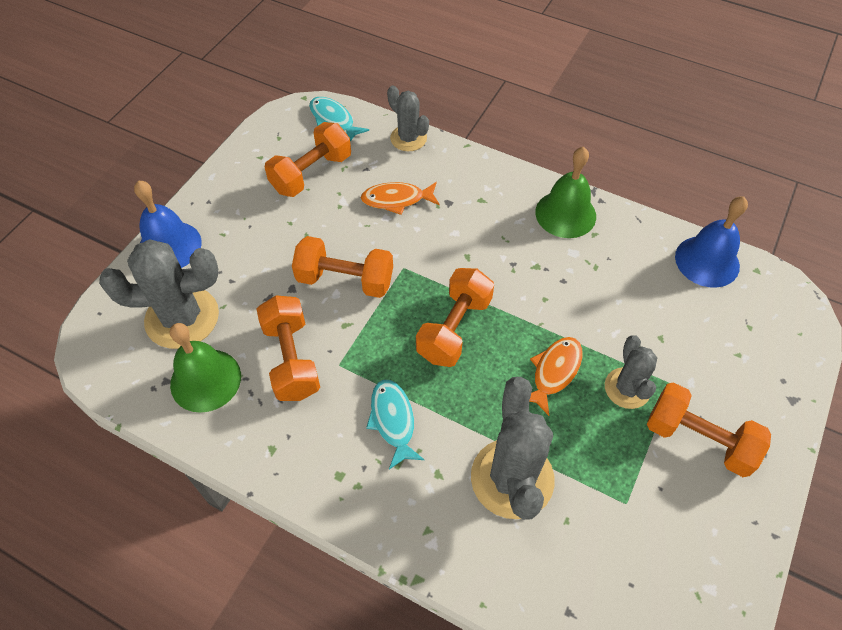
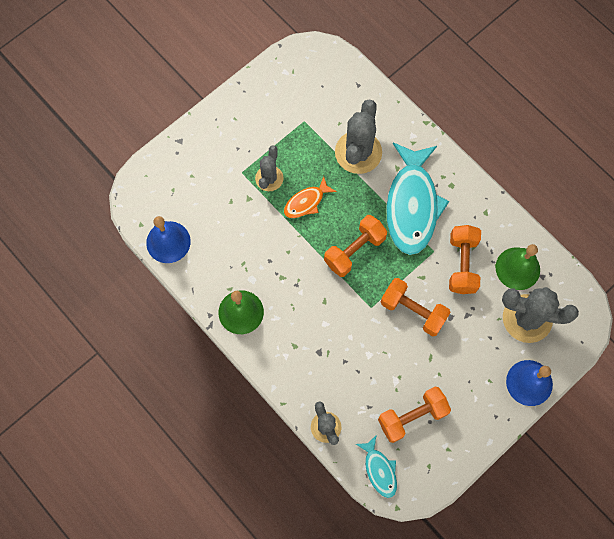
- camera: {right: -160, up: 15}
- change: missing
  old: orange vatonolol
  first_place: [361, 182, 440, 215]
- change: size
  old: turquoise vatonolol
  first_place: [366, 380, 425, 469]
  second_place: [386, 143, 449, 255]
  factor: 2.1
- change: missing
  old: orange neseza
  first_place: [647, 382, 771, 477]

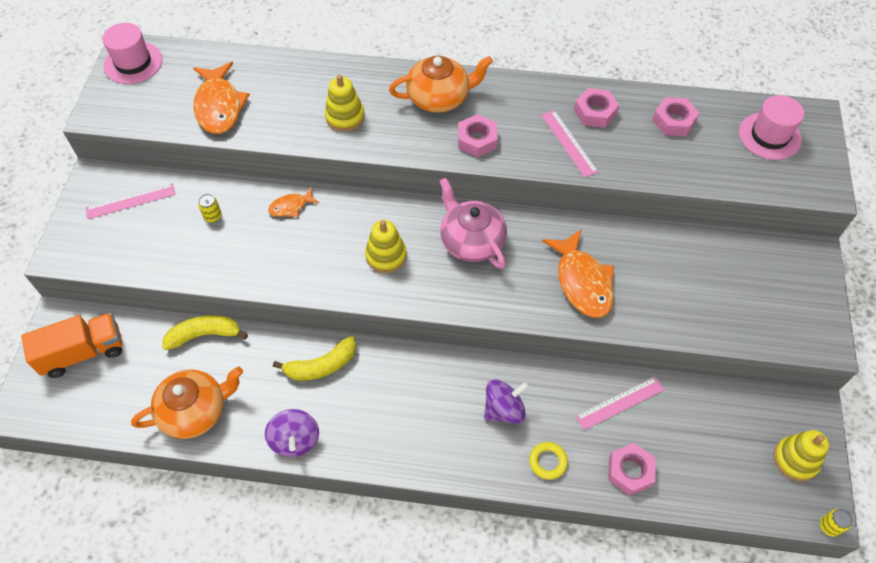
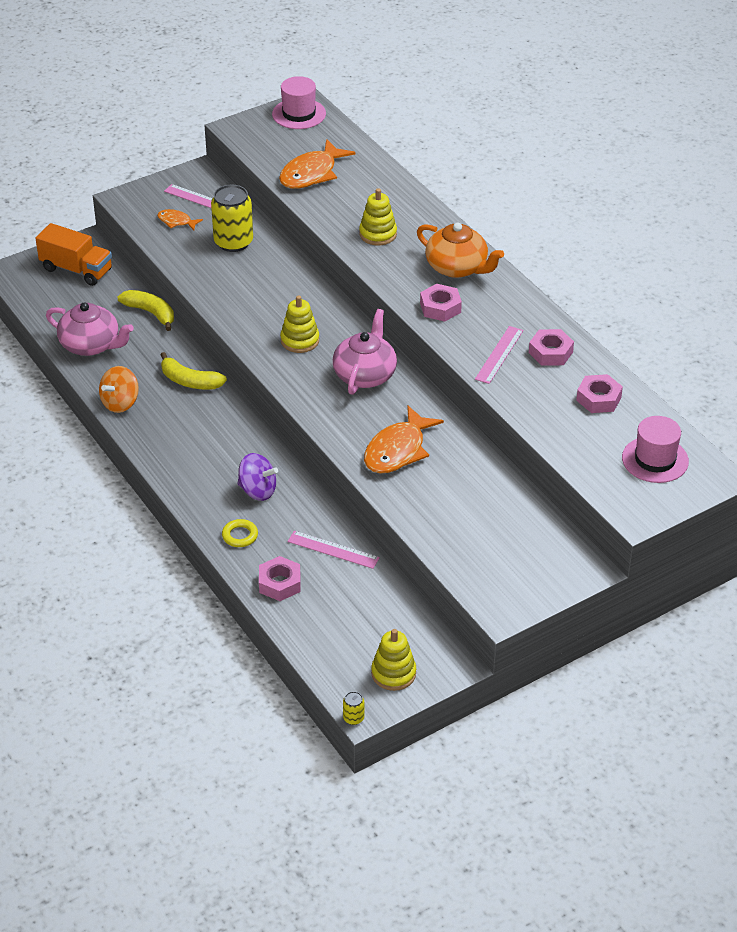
- camera: {right: 50, up: -15}
- change: relocated
  old: orange vatonolol
  first_place: [268, 187, 319, 217]
  second_place: [157, 209, 203, 230]
- change: size
  old: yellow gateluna
  first_place: [198, 194, 222, 222]
  second_place: [211, 184, 253, 252]
  factor: 2.34
- change: colour
  old: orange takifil
  new: pink takifil
  first_place: [131, 367, 243, 439]
  second_place: [46, 302, 134, 356]
- change: colour
  old: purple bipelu
  new: orange bipelu
  first_place: [265, 409, 319, 457]
  second_place: [99, 366, 139, 413]

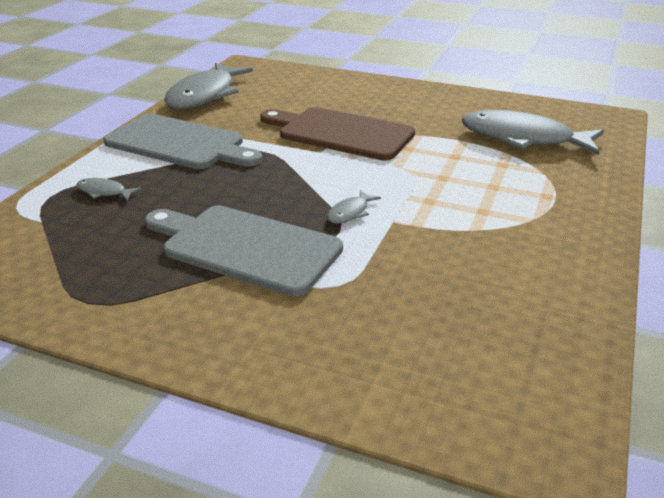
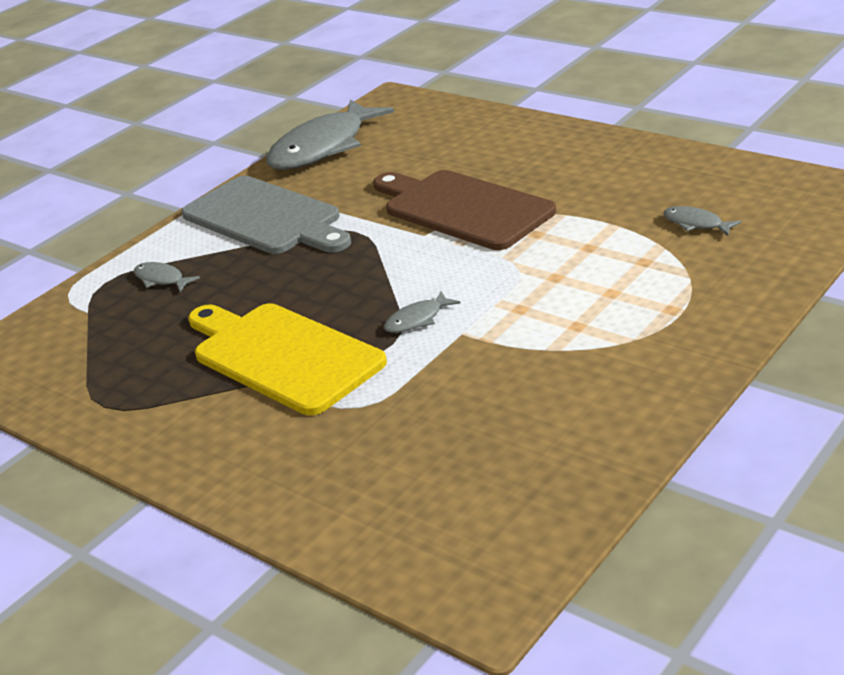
- camera: {right: 20, up: 0}
- change: size
  old: grey vatonolol
  first_place: [462, 110, 604, 155]
  second_place: [663, 206, 742, 236]
  factor: 0.42
- change: colour
  old: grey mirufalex
  new: yellow mirufalex
  first_place: [145, 206, 343, 296]
  second_place: [188, 303, 387, 415]

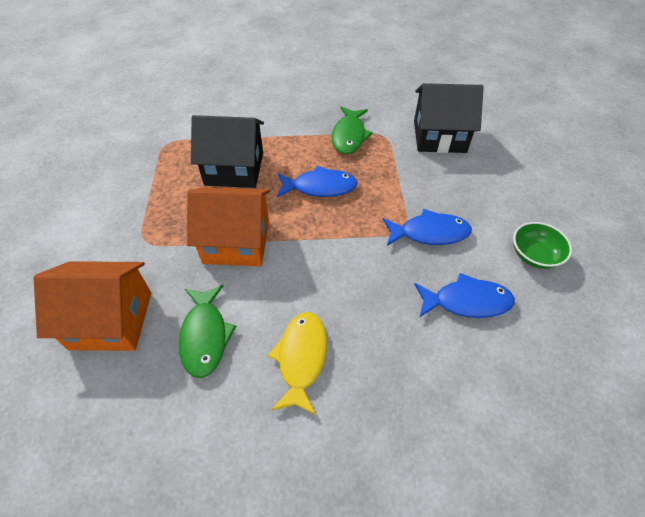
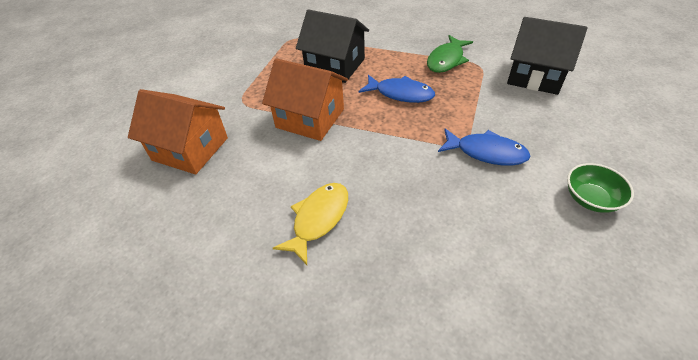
- camera: {right: 25, up: -5}
- change: missing
  old: blue vatonolol
  first_place: [414, 273, 515, 318]
- change: missing
  old: green vatonolol
  first_place: [179, 285, 237, 378]

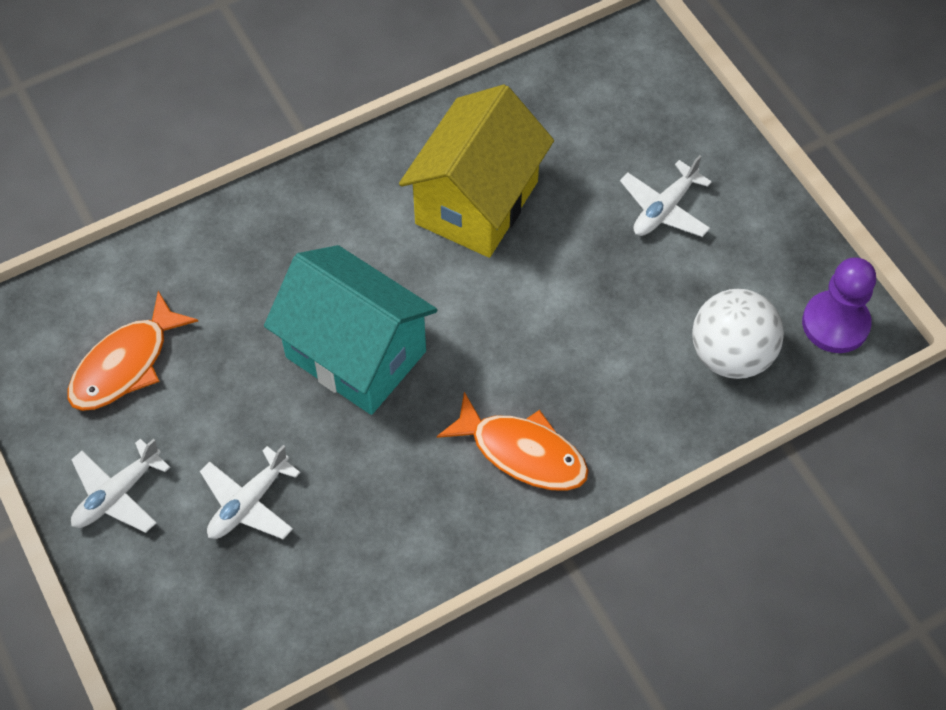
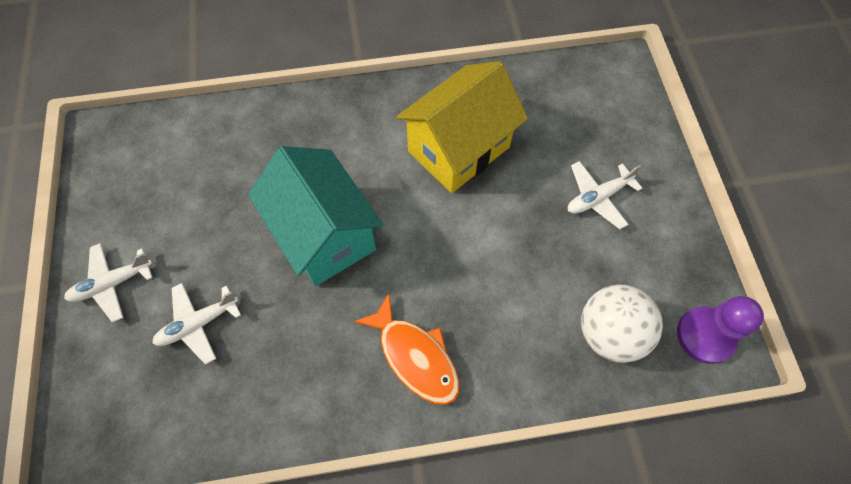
- camera: {right: 20, up: 5}
- change: missing
  old: orange vatonolol
  first_place: [68, 291, 198, 411]

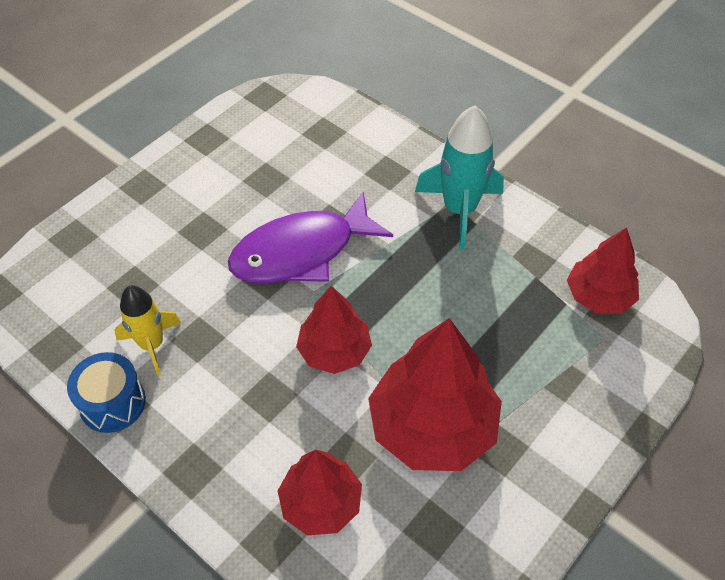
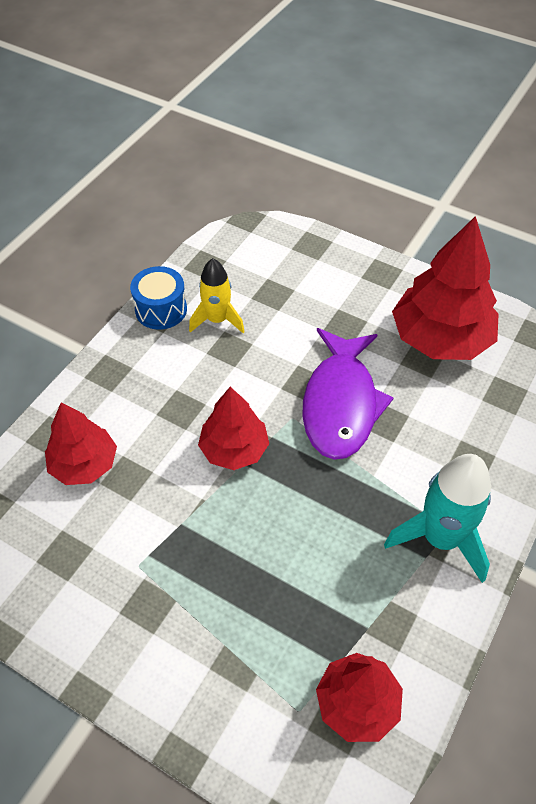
- camera: {right: 80, up: 0}
- change: spun
  old: purple vatonolol
  first_place: [228, 192, 393, 283]
  second_place: [302, 328, 393, 460]
  degrees: -135
- change: relocated
  old: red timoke
  first_place: [368, 318, 502, 471]
  second_place: [392, 216, 499, 360]

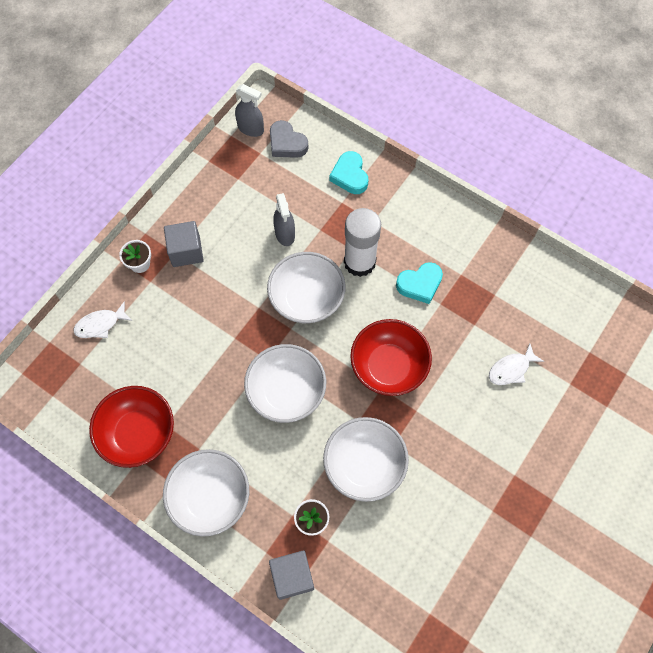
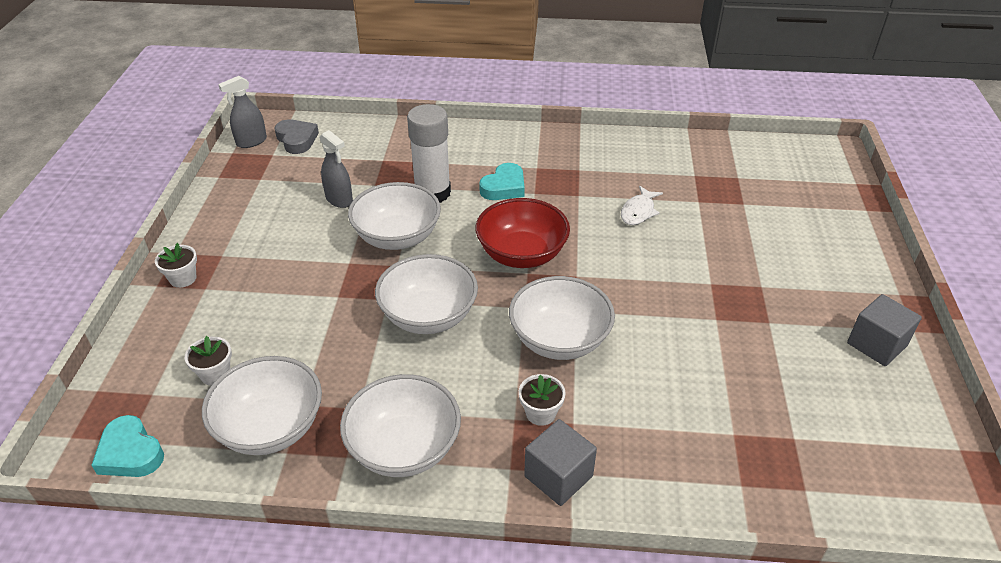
- camera: {right: -30, up: -25}
- change: spun
  old: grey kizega
  first_place: [235, 84, 264, 137]
  second_place: [218, 76, 267, 148]
  degrees: 150
- change: spun
  old: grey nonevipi
  first_place: [270, 120, 308, 158]
  second_place: [274, 119, 319, 154]
  degrees: -135
- change: relocated
  old: turquoise nonevipi
  first_place: [329, 151, 369, 194]
  second_place: [91, 415, 164, 477]
- change: relocated
  old: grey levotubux
  first_place: [164, 221, 204, 267]
  second_place: [847, 294, 922, 366]
- change: missing
  old: white vatonolol
  first_place: [73, 301, 132, 338]
- change: colour
  old: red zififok
  new: white zififok
  first_place: [89, 386, 174, 468]
  second_place: [202, 356, 322, 455]
- change: appeared
  new: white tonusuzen
  second_place: [185, 336, 232, 386]

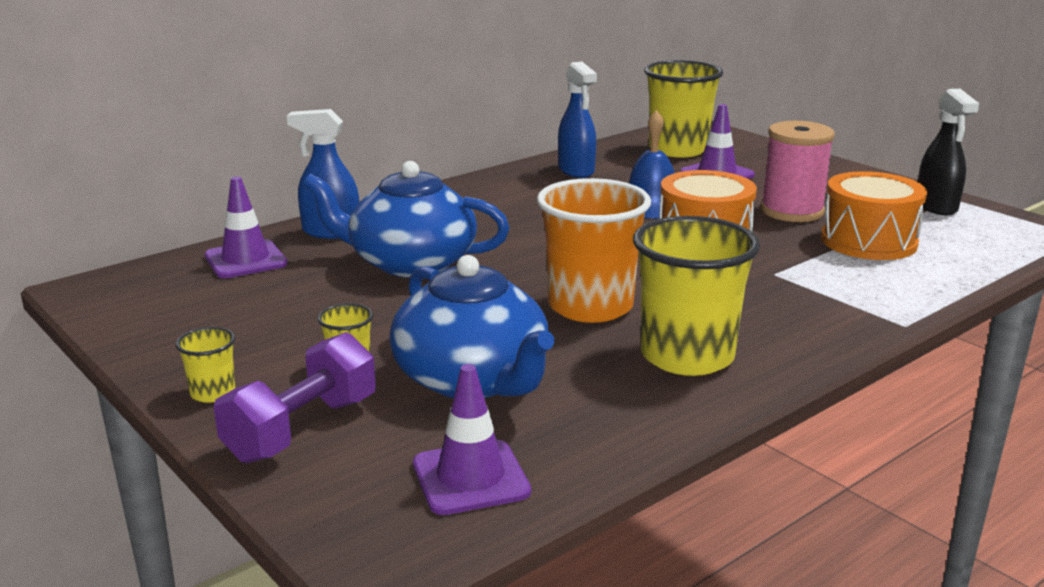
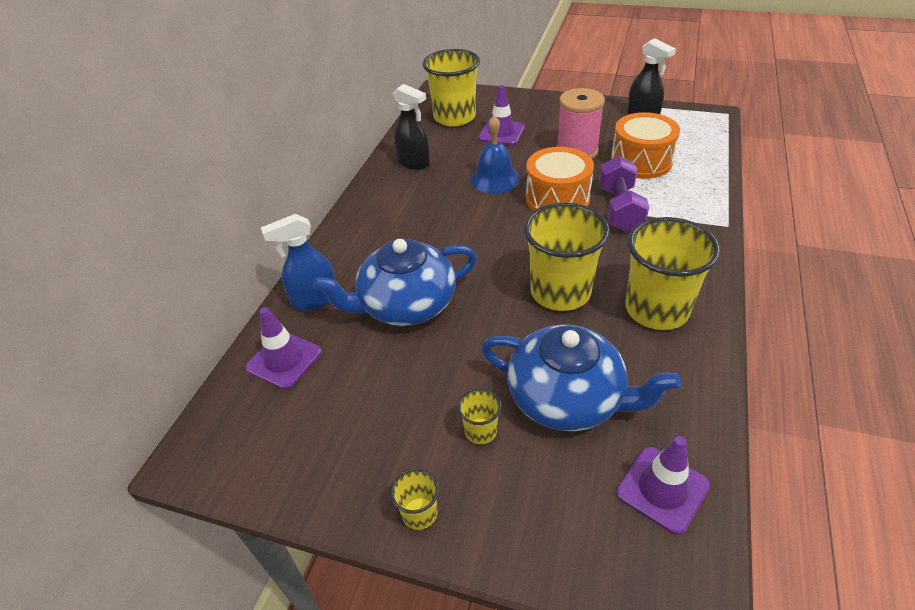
- camera: {right: -30, up: 20}
- change: colour
  old: blue kizega
  new: black kizega
  first_place: [558, 62, 597, 178]
  second_place: [393, 84, 430, 170]
- change: colour
  old: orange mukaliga
  new: yellow mukaliga
  first_place: [537, 178, 651, 323]
  second_place: [524, 202, 610, 311]
- change: relocated
  old: purple neseza
  first_place: [214, 332, 376, 463]
  second_place: [599, 156, 649, 232]

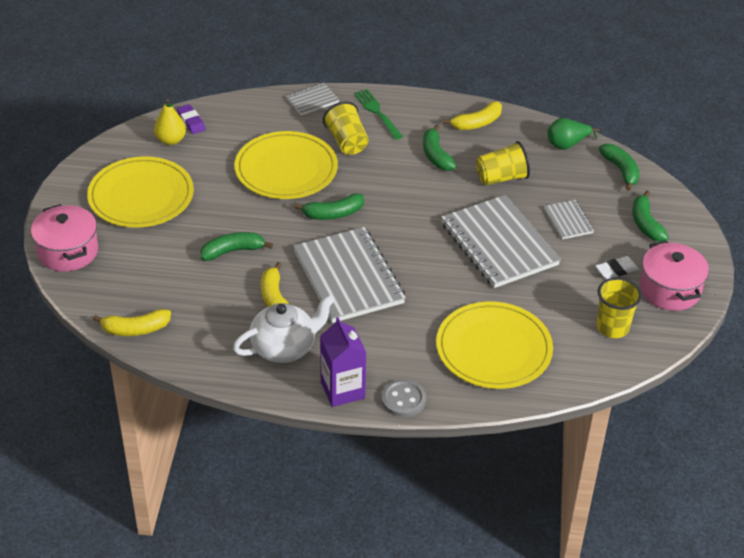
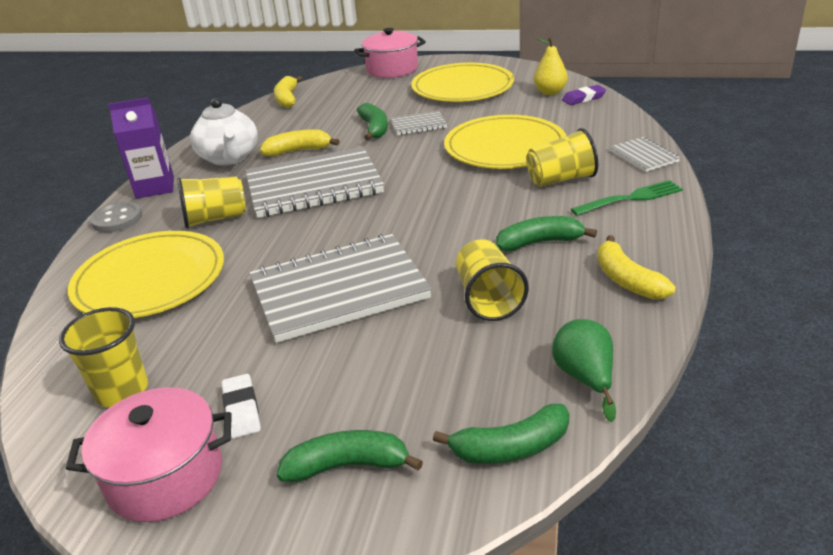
- camera: {right: 100, up: -10}
- change: missing
  old: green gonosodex
  first_place: [294, 193, 364, 220]
- change: relocated
  old: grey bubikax
  first_place: [544, 200, 594, 239]
  second_place: [391, 111, 447, 135]
- change: appeared
  new: yellow mukaliga
  second_place: [177, 176, 246, 229]

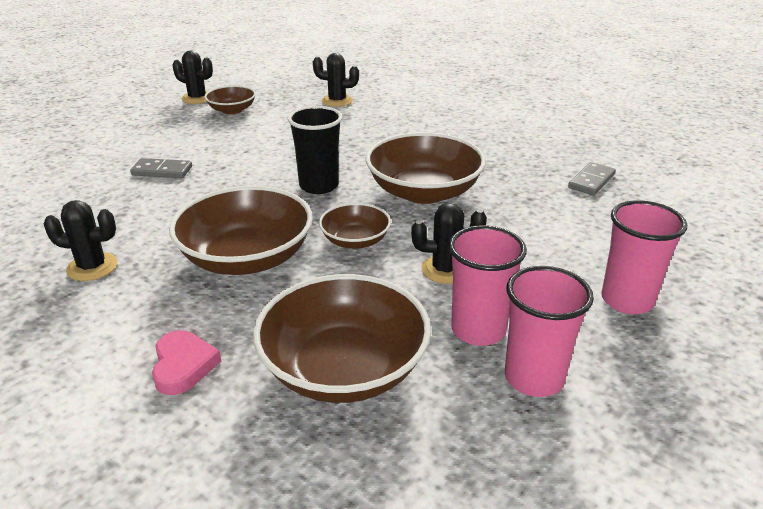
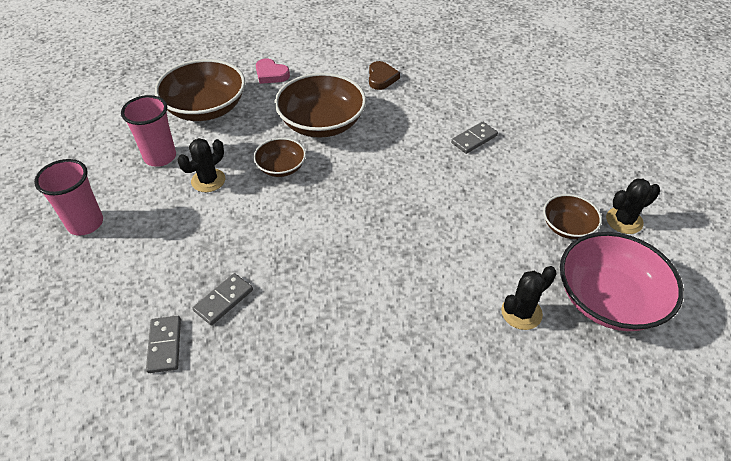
- camera: {right: 135, up: 15}
- change: missing
  old: black mukaliga
  first_place: [287, 106, 343, 194]
- change: missing
  old: brown zififok
  first_place: [366, 132, 486, 204]
- change: exchanged
  old: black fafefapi
  new: brown nonevipi
  first_place: [44, 200, 118, 281]
  second_place: [369, 61, 400, 90]
- change: missing
  old: pink mukaliga
  first_place: [505, 266, 594, 397]
- change: appeared
  new: pink zififok
  second_place: [560, 232, 684, 331]
- change: appeared
  new: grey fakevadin
  second_place: [193, 273, 253, 325]

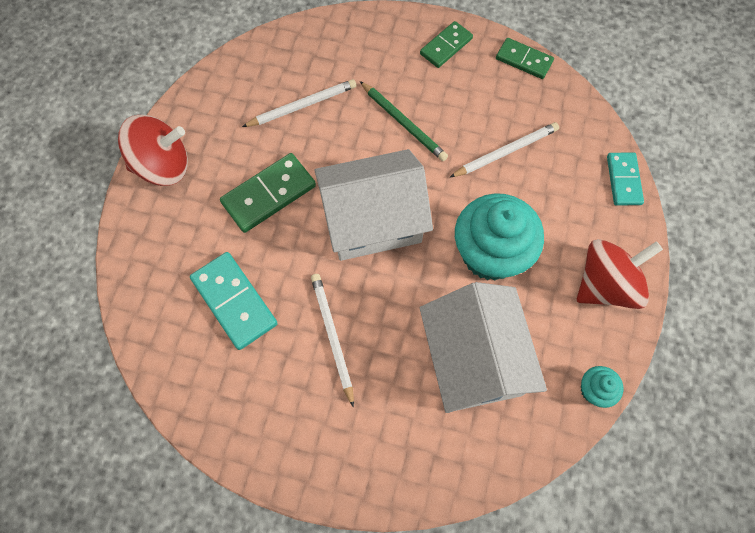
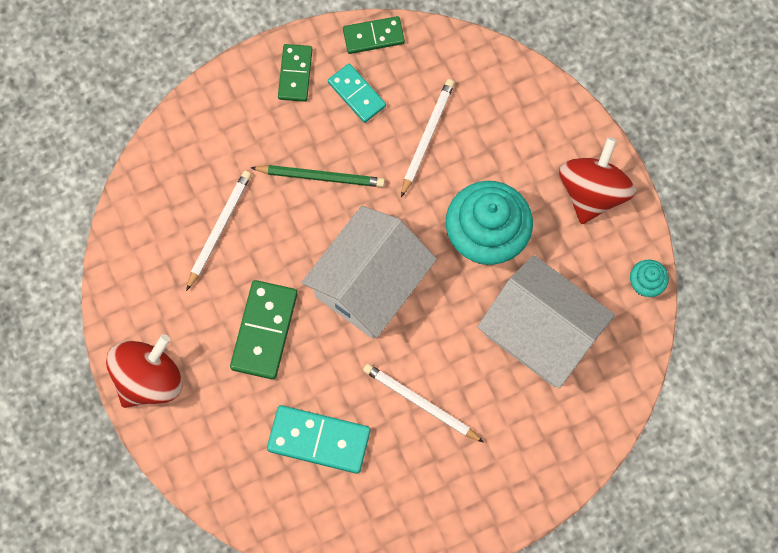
- camera: {right: -40, up: 5}
- change: relocated
  old: turquoise fakevadin
  first_place: [607, 153, 644, 205]
  second_place: [328, 63, 386, 123]

